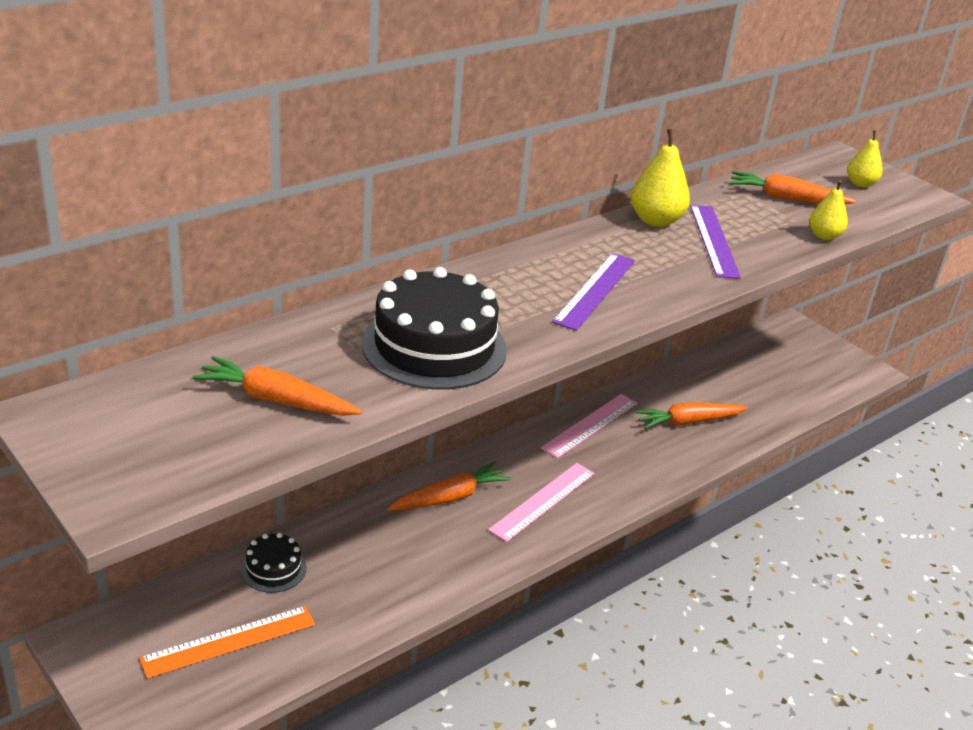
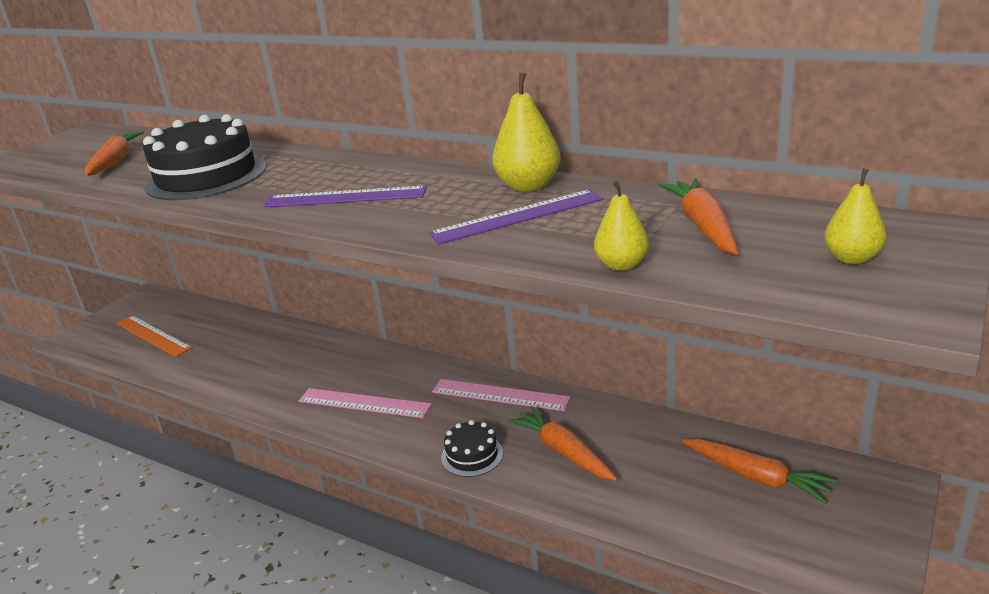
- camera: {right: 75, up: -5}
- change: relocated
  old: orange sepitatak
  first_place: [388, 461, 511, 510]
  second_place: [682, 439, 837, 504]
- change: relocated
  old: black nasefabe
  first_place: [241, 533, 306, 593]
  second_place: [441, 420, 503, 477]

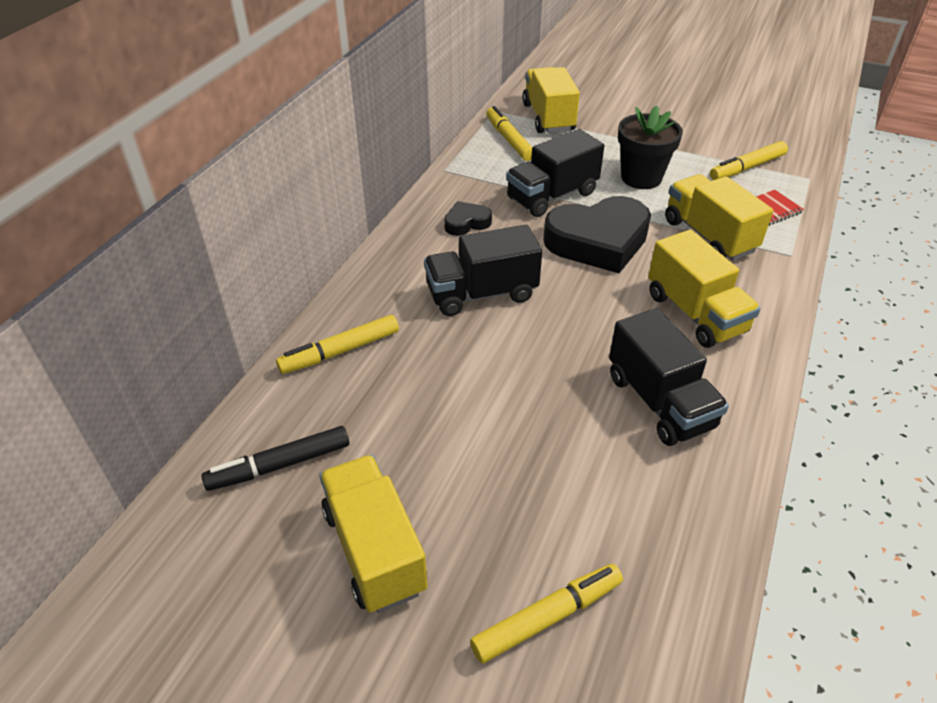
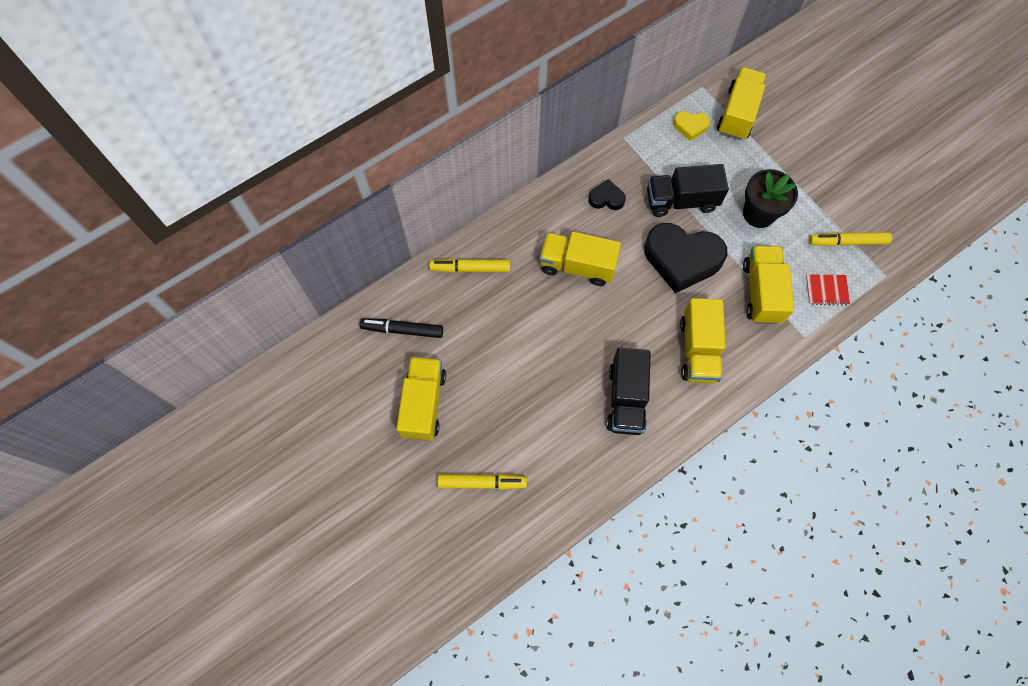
- camera: {right: 30, up: 25}
- change: exchanged
  old: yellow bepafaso
  new: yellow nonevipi
  first_place: [486, 106, 532, 161]
  second_place: [673, 111, 710, 141]
- change: colour
  old: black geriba
  new: yellow geriba
  first_place: [424, 225, 542, 316]
  second_place: [539, 232, 621, 286]

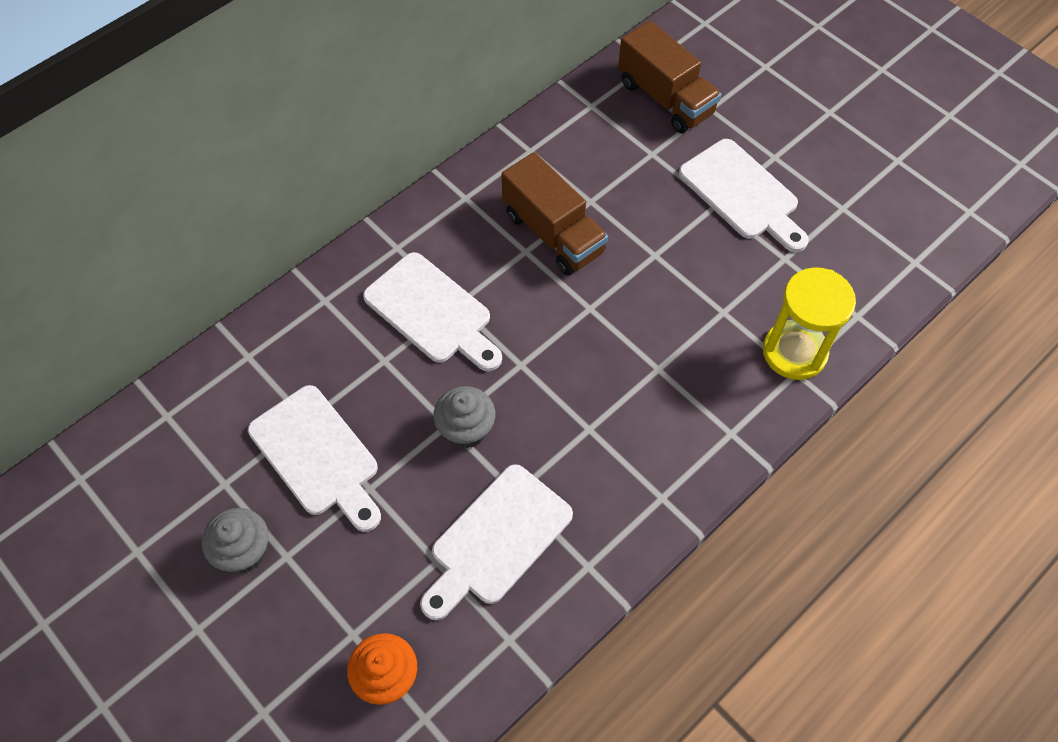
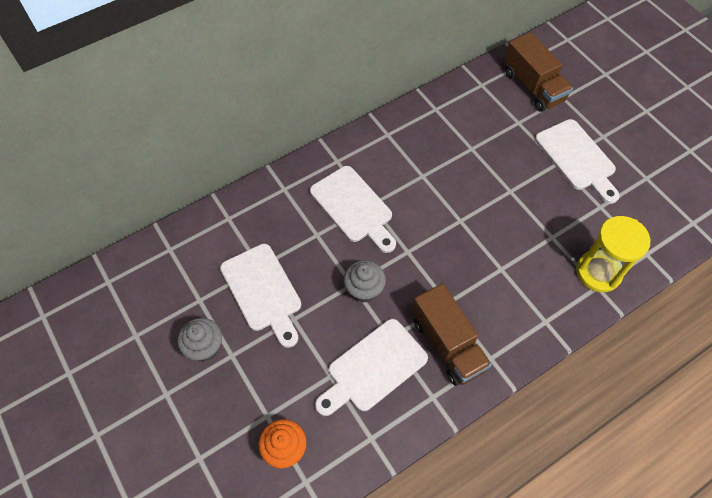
- camera: {right: 10, up: 0}
- change: relocated
  old: brown geriba
  first_place: [501, 152, 608, 275]
  second_place: [412, 283, 492, 386]

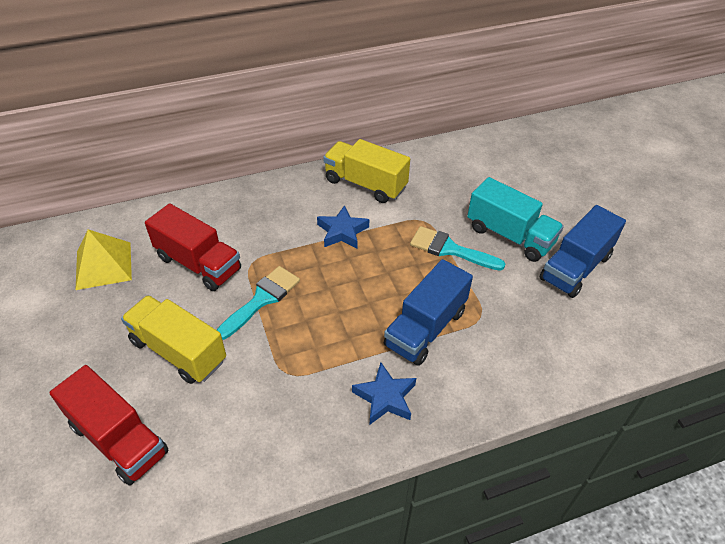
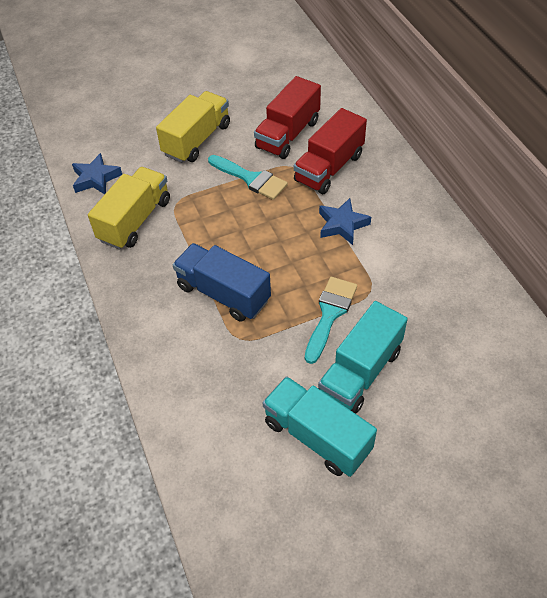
- camera: {right: 90, up: 5}
- change: relocated
  old: yellow geriba
  first_place: [323, 139, 410, 203]
  second_place: [88, 167, 170, 250]
- change: colour
  old: blue geriba
  new: turquoise geriba
  first_place: [539, 205, 626, 298]
  second_place: [263, 376, 377, 477]
- change: missing
  old: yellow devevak
  first_place: [75, 229, 132, 290]
- change: relocated
  old: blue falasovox
  first_place: [352, 362, 416, 424]
  second_place: [72, 153, 122, 194]
- change: relocated
  old: red geriba
  first_place: [49, 365, 169, 486]
  second_place: [294, 108, 367, 194]

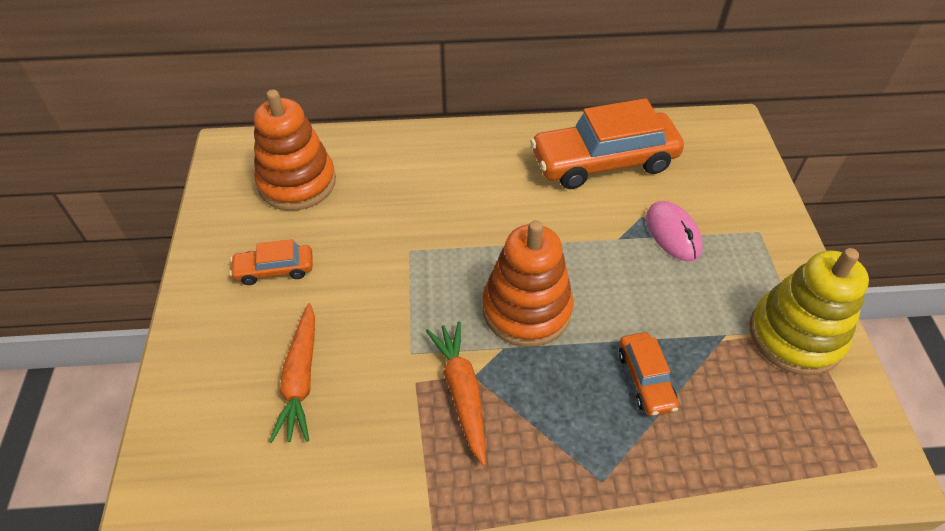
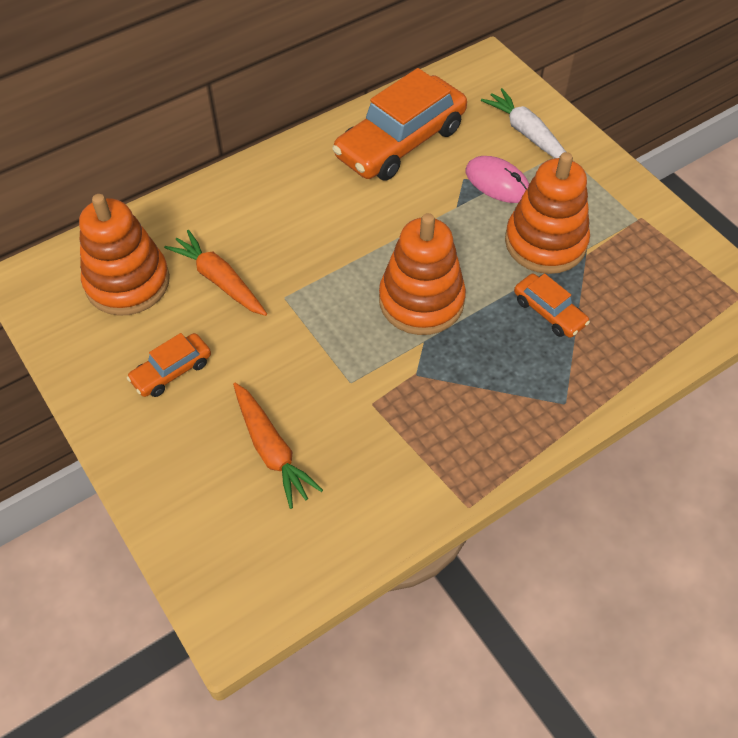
- camera: {right: -30, up: 5}
- change: missing
  old: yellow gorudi
  first_place: [750, 248, 869, 375]
- change: relocated
  old: orange sepitatak
  first_place: [426, 321, 486, 466]
  second_place: [164, 230, 267, 316]
- change: appeared
  new: white sepitatak
  second_place: [481, 88, 566, 158]
- change: appeared
  new: orange gorudi
  second_place: [505, 152, 590, 274]

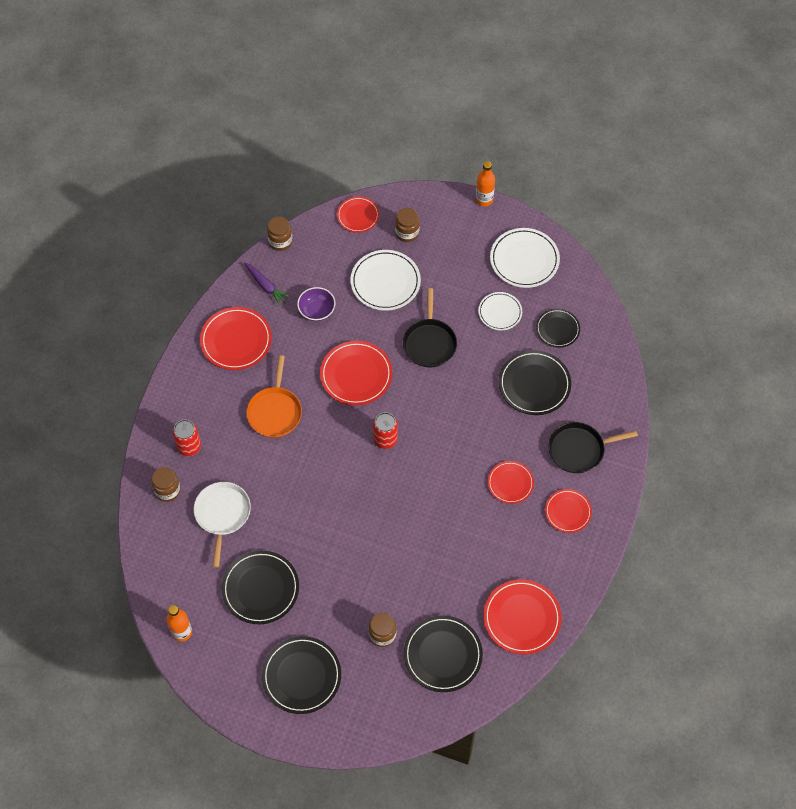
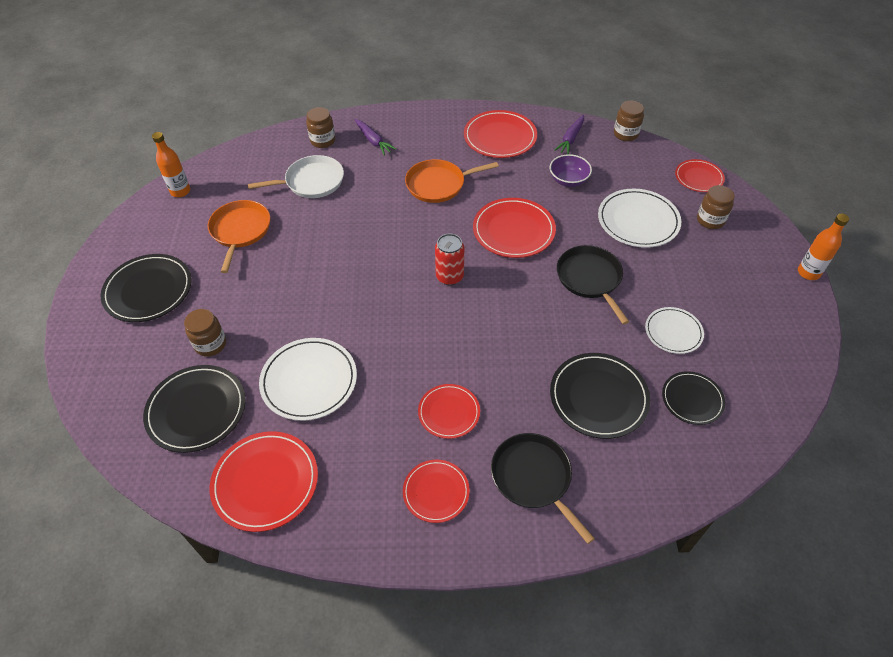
- camera: {right: 70, up: -10}
- change: relocated
  old: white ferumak
  first_place: [490, 228, 560, 288]
  second_place: [259, 338, 357, 421]
- change: spun
  old: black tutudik
  first_place: [403, 288, 457, 367]
  second_place: [557, 245, 629, 324]
  degrees: 90
- change: exchanged
  old: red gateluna
  new: purple sepitatak
  first_place: [173, 420, 201, 456]
  second_place: [354, 119, 396, 155]
- change: exchanged
  old: black ferumak
  new: orange tutudik
  first_place: [222, 551, 299, 624]
  second_place: [208, 200, 270, 273]

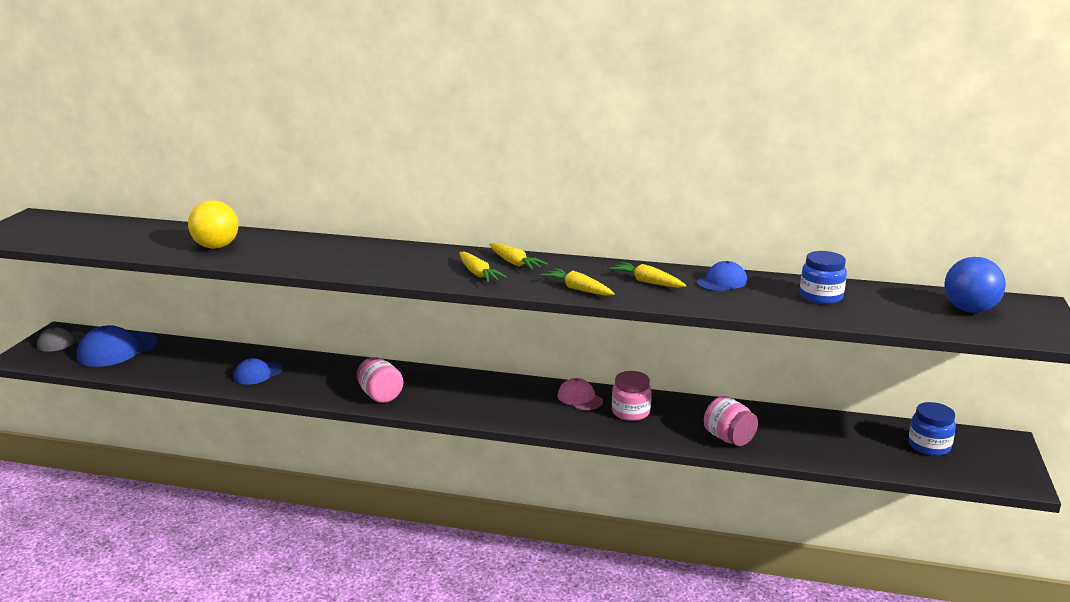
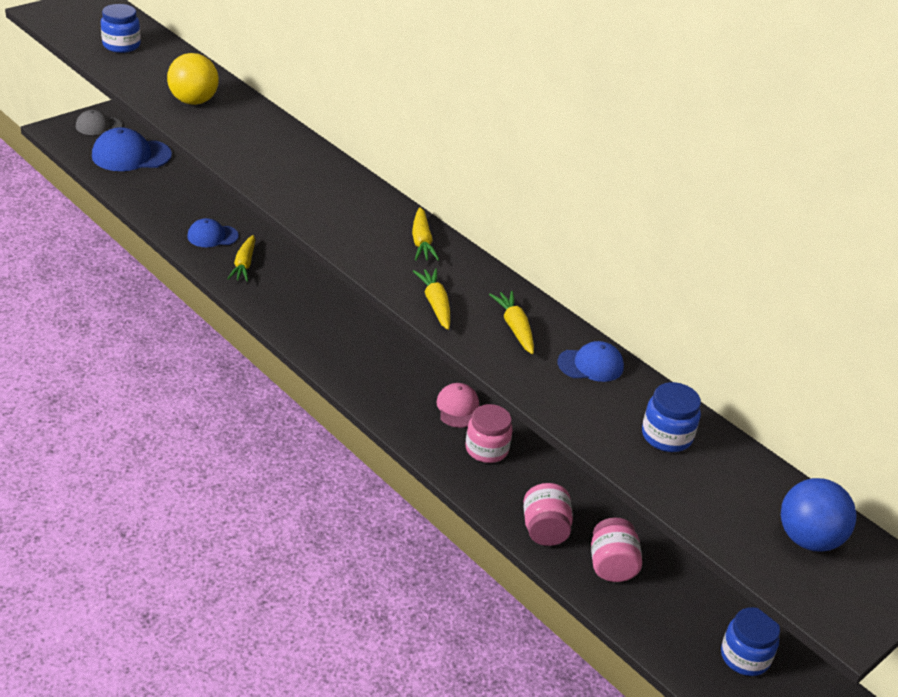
- camera: {right: 30, up: 15}
- change: relocated
  old: yellow sepitatak
  first_place: [459, 252, 507, 282]
  second_place: [227, 235, 255, 282]
- change: relocated
  old: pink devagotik
  first_place: [357, 357, 403, 403]
  second_place: [591, 517, 642, 582]
- change: appeared
  new: blue devagotik
  second_place: [101, 4, 141, 53]

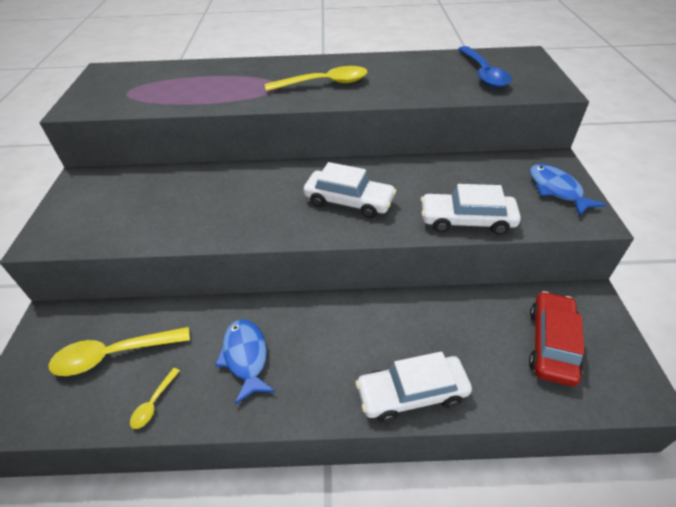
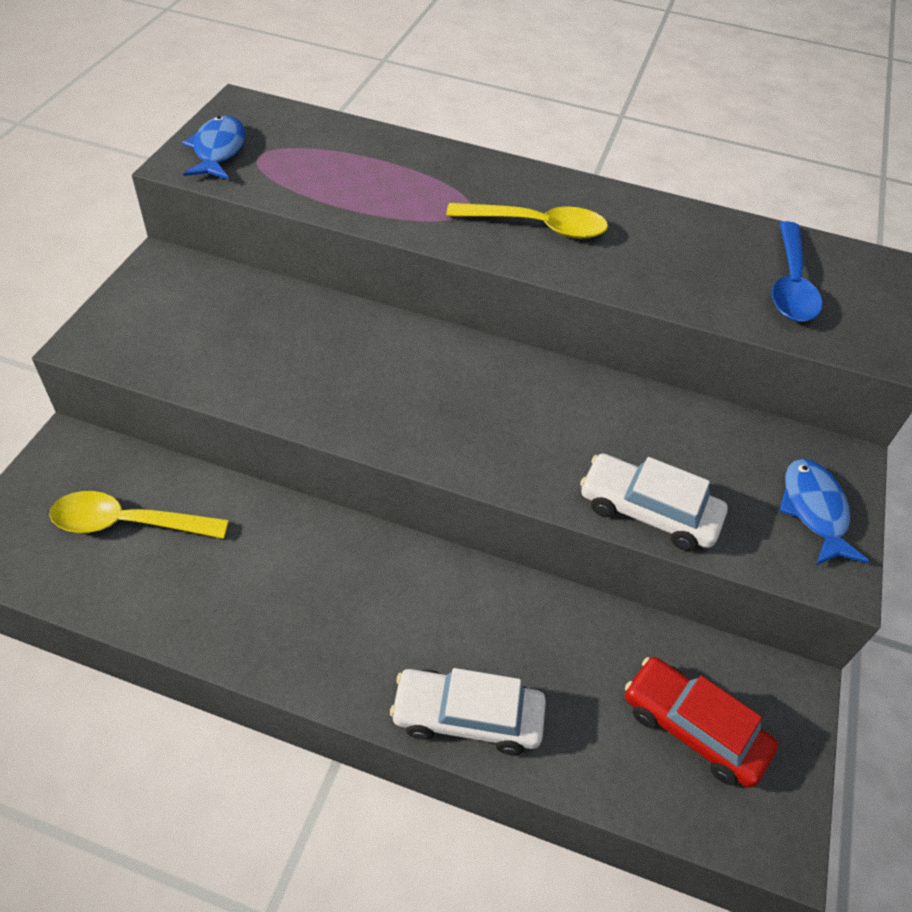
- camera: {right: 15, up: 5}
- change: missing
  old: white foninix
  first_place: [303, 162, 396, 218]
- change: spun
  old: red foninix
  first_place: [529, 291, 585, 386]
  second_place: [625, 657, 778, 788]
  degrees: -90
- change: relocated
  old: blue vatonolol
  first_place: [215, 319, 275, 405]
  second_place: [182, 116, 246, 179]
- change: missing
  old: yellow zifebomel
  first_place: [130, 368, 180, 429]

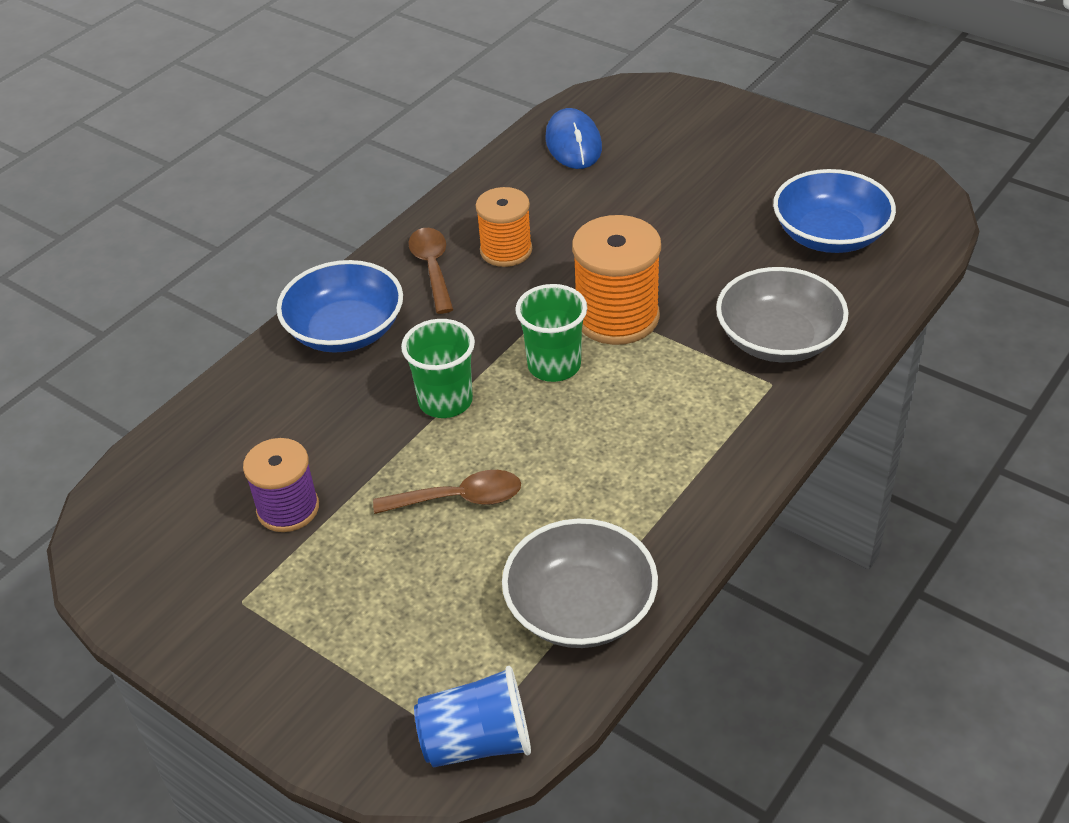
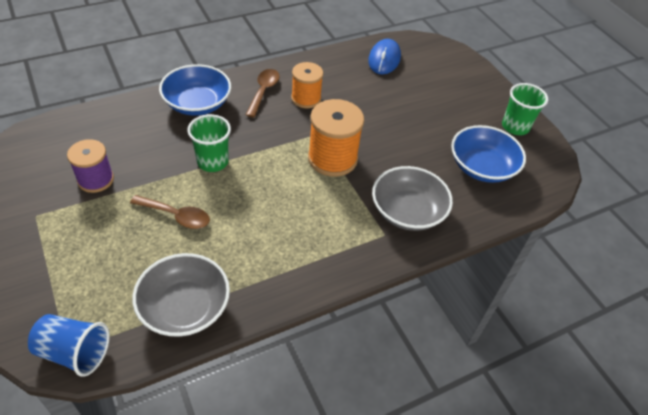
- camera: {right: 20, up: 5}
- change: relocated
  old: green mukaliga
  first_place: [515, 284, 587, 382]
  second_place: [502, 83, 548, 135]

